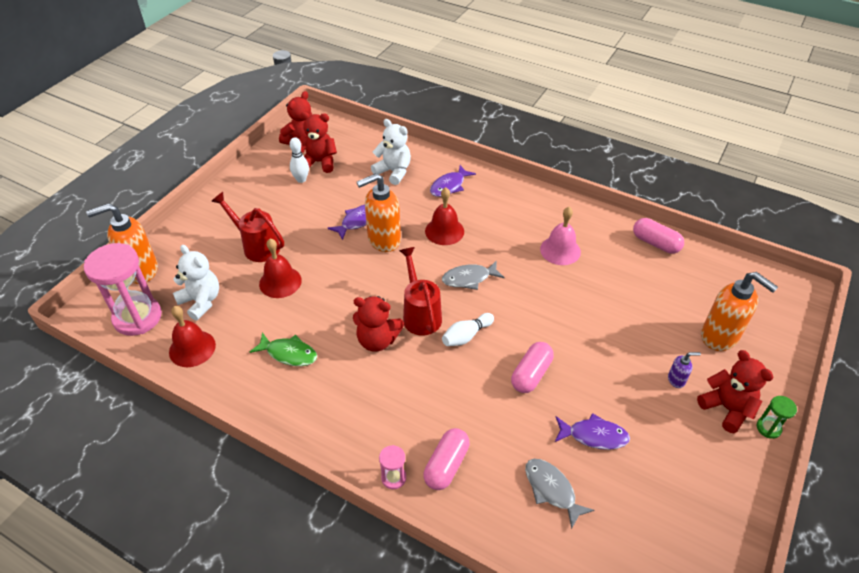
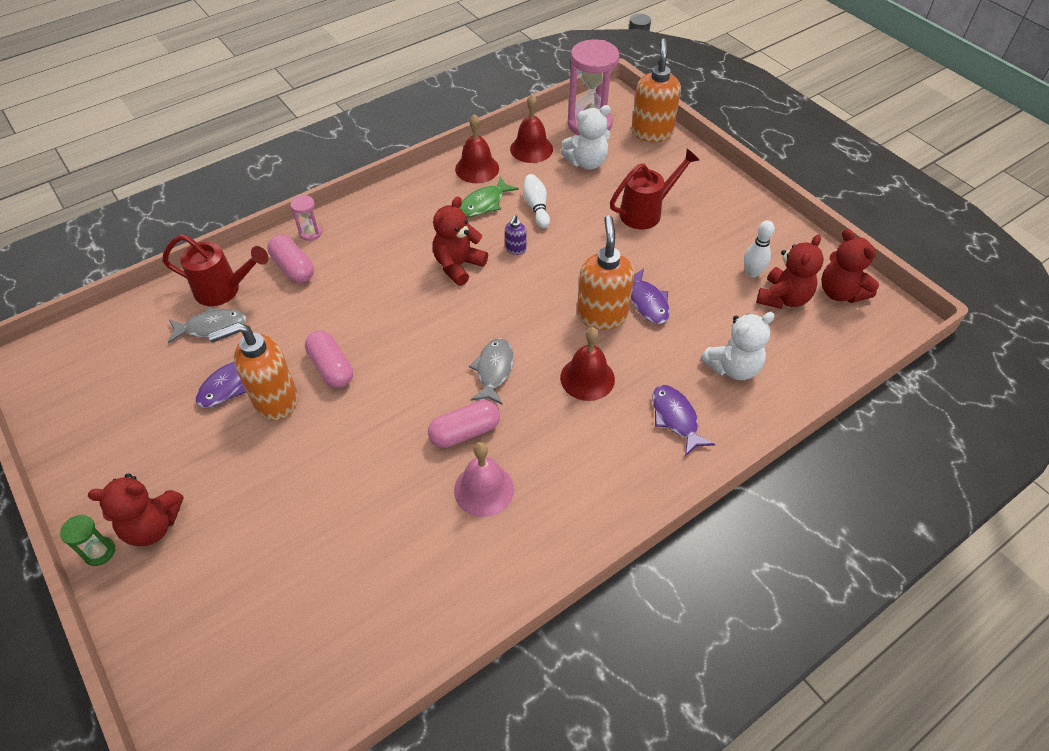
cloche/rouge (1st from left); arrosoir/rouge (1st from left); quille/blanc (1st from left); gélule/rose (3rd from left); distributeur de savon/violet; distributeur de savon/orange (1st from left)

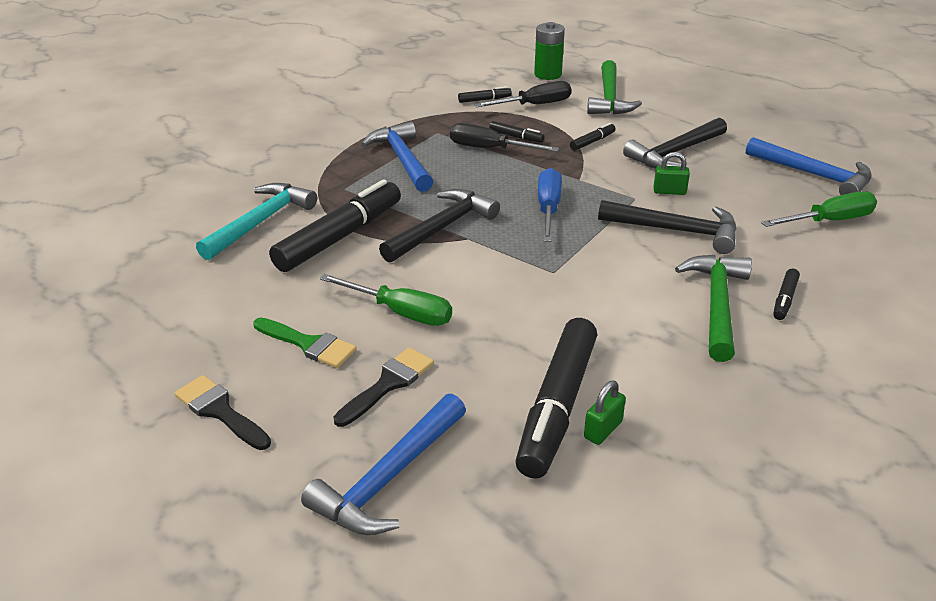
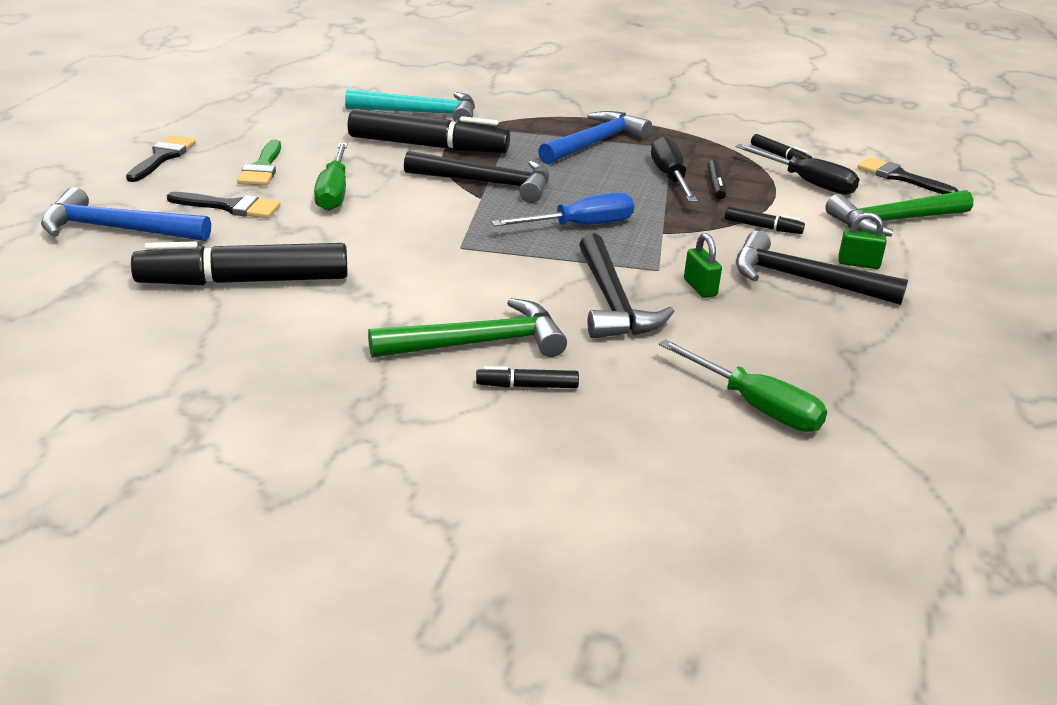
pinceau/noir (3rd from left); cadenas/vert (2nd from left); marteau/bleu (3rd from left in the first image)

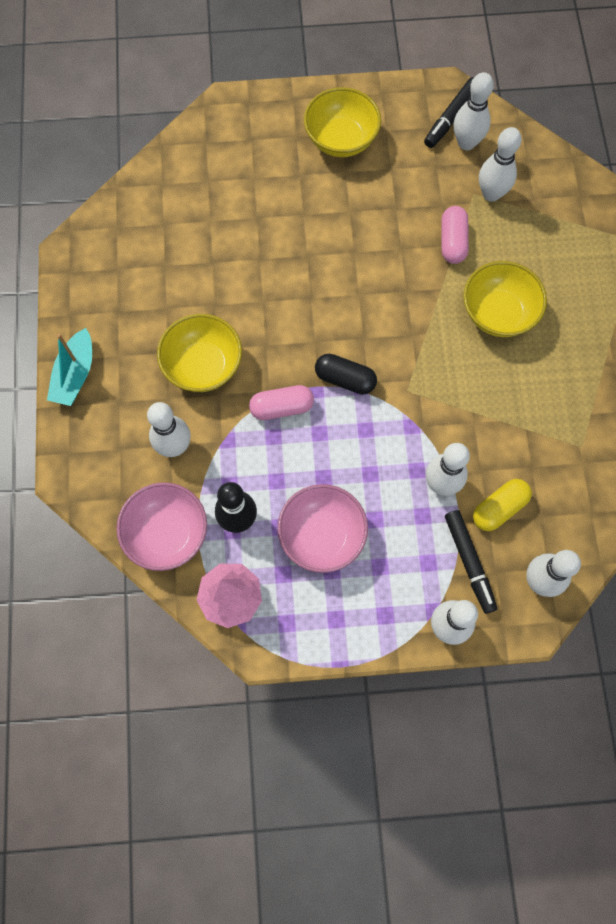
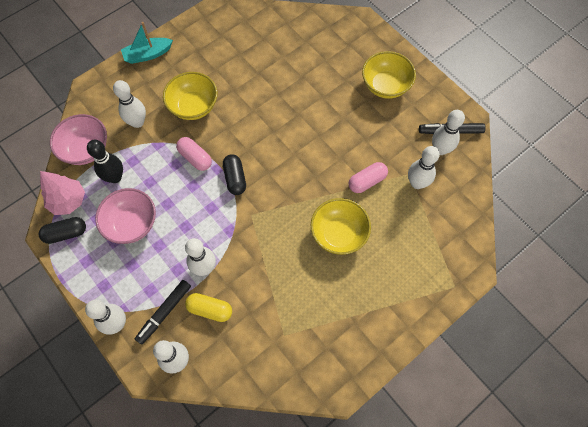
gélule/noir (1st from left)

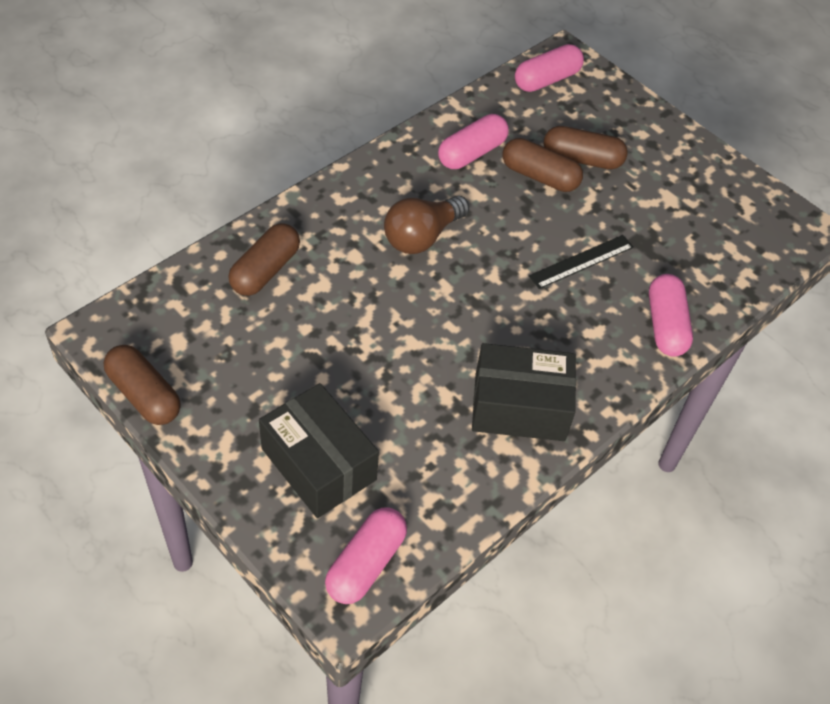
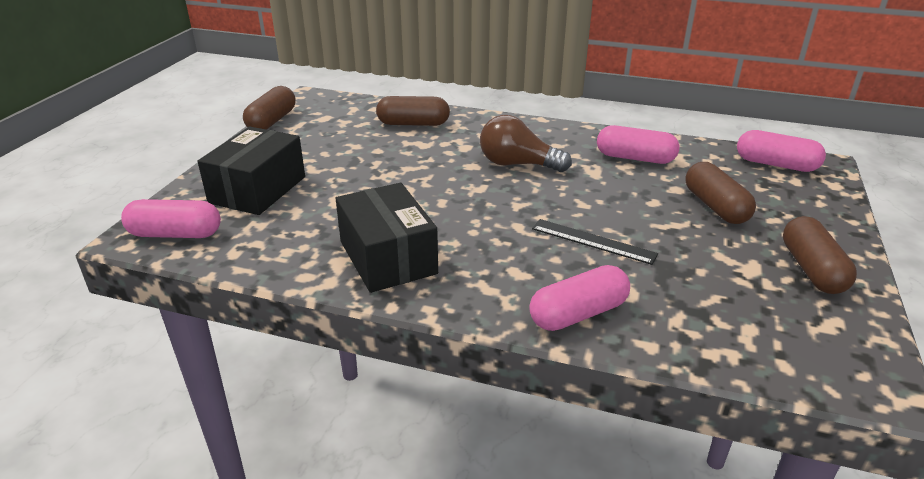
gélule/marron (4th from left)

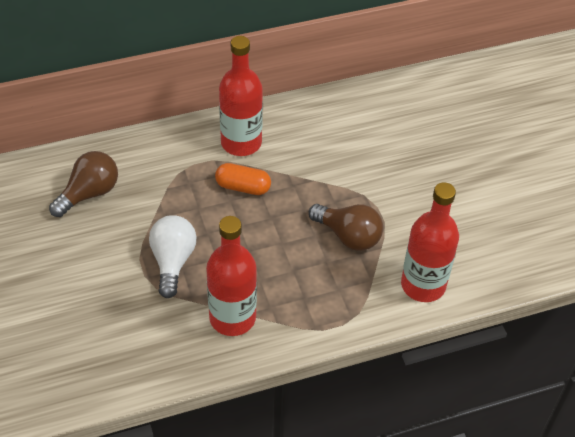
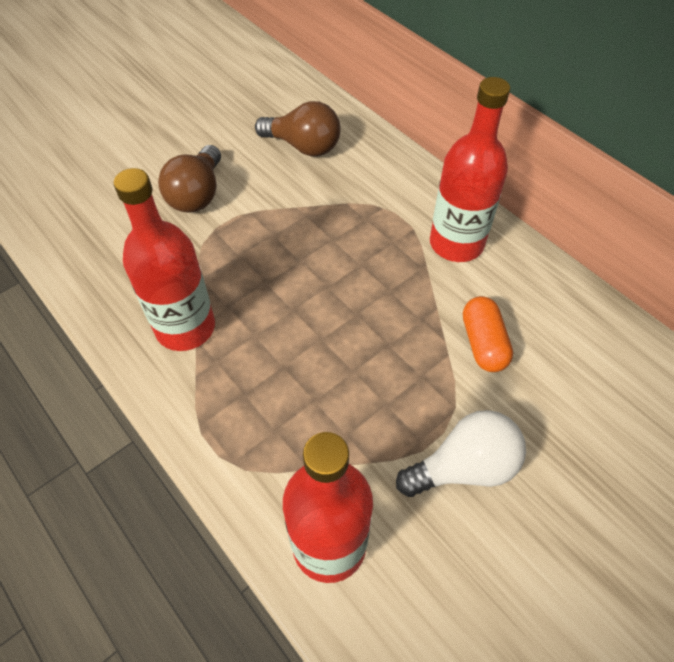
ampoule/blanc; gélule/orange; ampoule/marron (1st from left)

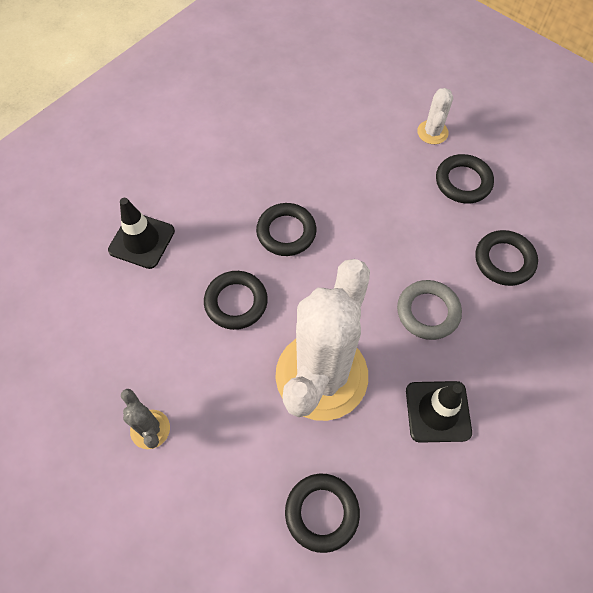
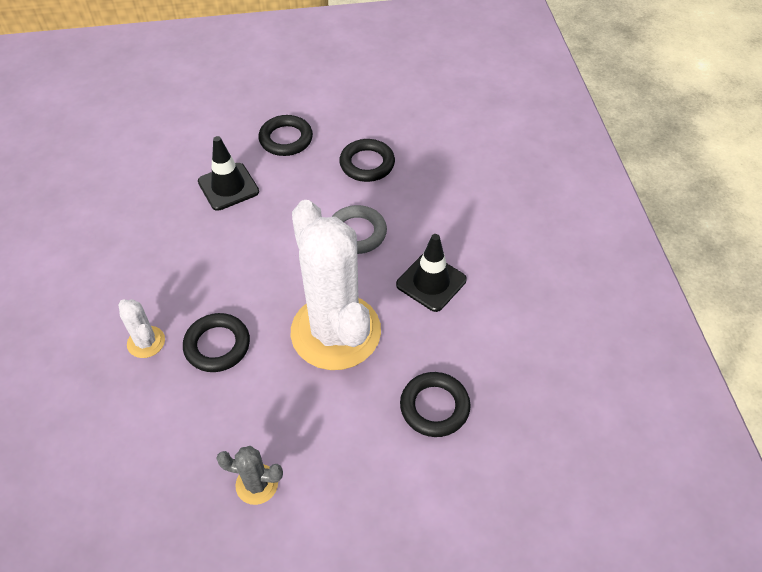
cône de chantier/noir (1st from left); anneau/noir (2nd from left in the first image); cactus/blanc (1st from left)

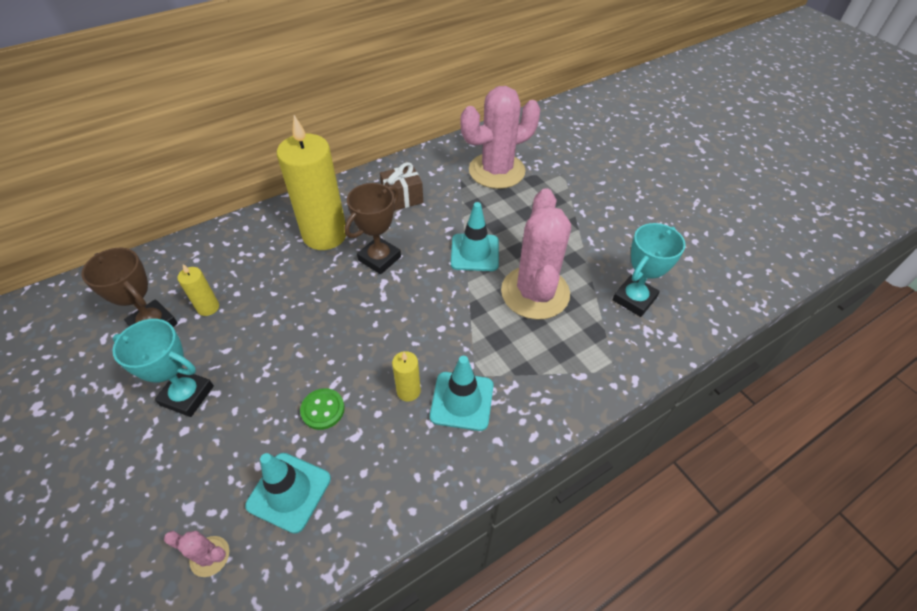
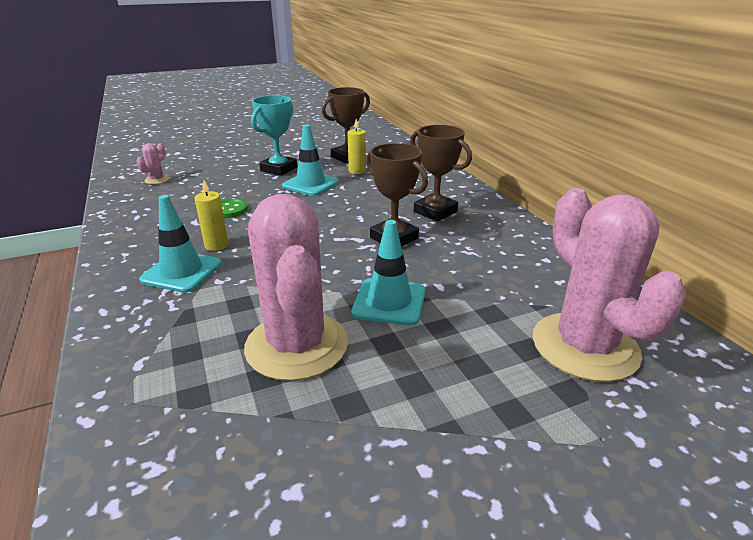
cône de chantier/turquoise (2nd from left); trophée/marron (3rd from left); cadeau/marron; cactus/rose (2nd from left); trophée/turquoise (2nd from left in the first image)

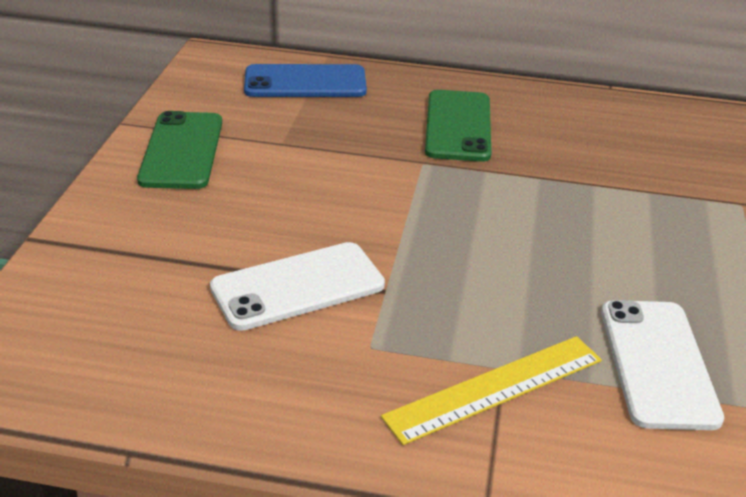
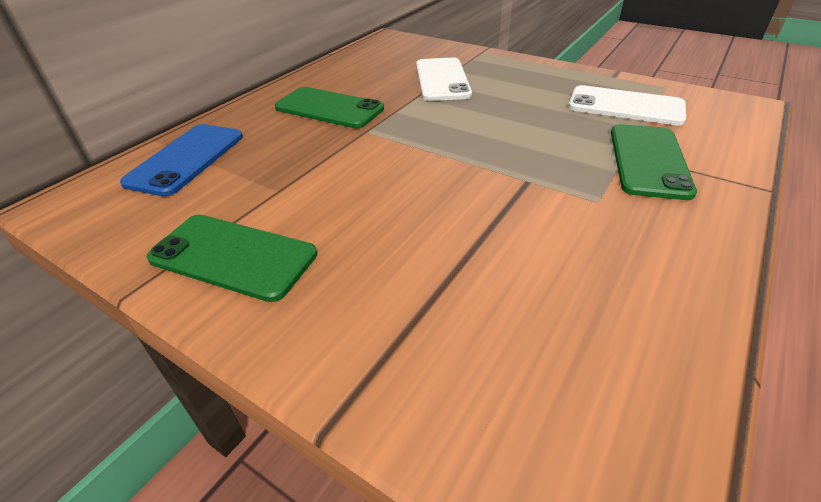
téléphone/blanc (1st from left); téléphone/vert (3rd from left)

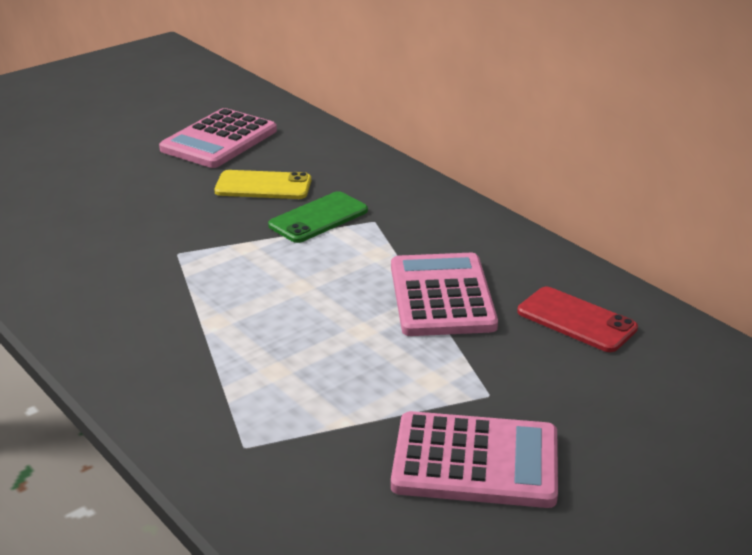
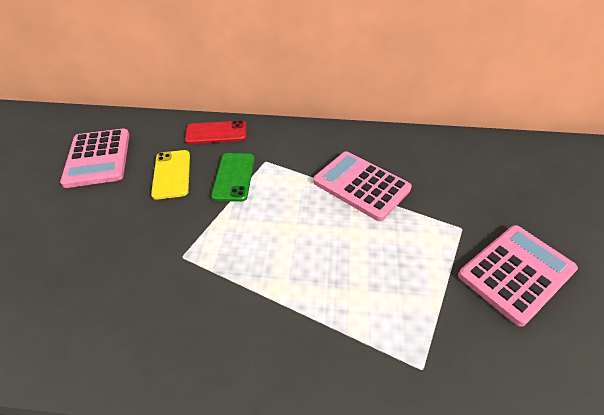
téléphone/jaune; téléphone/rouge

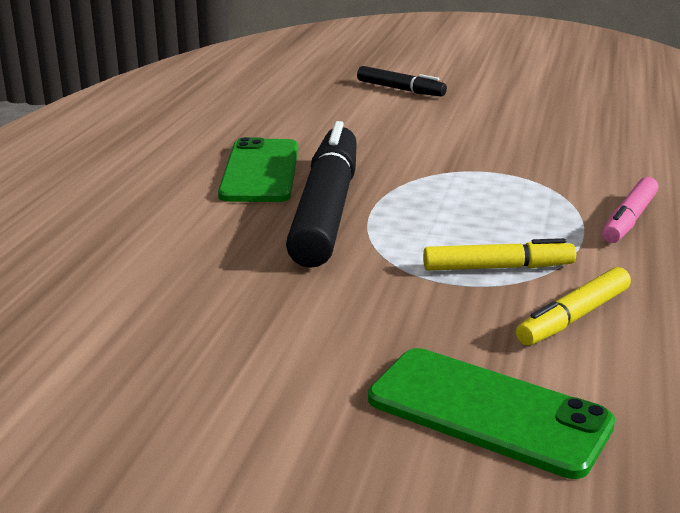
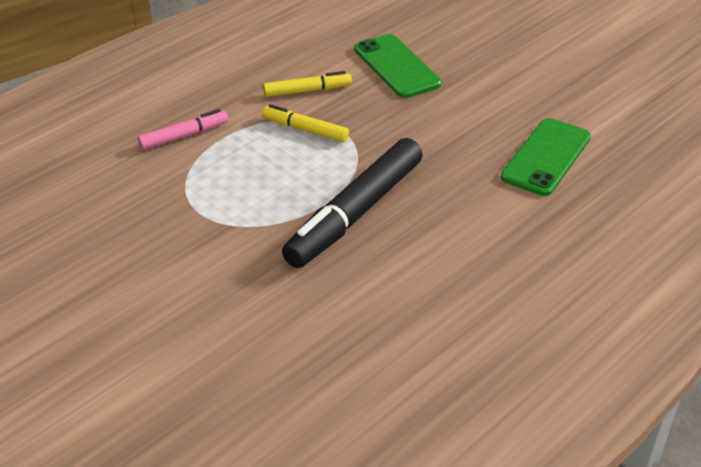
téléphone/vert (2nd from left); feutre/noir (2nd from left in the first image)

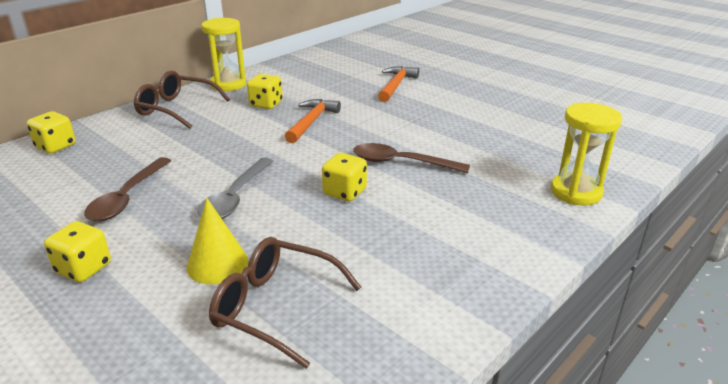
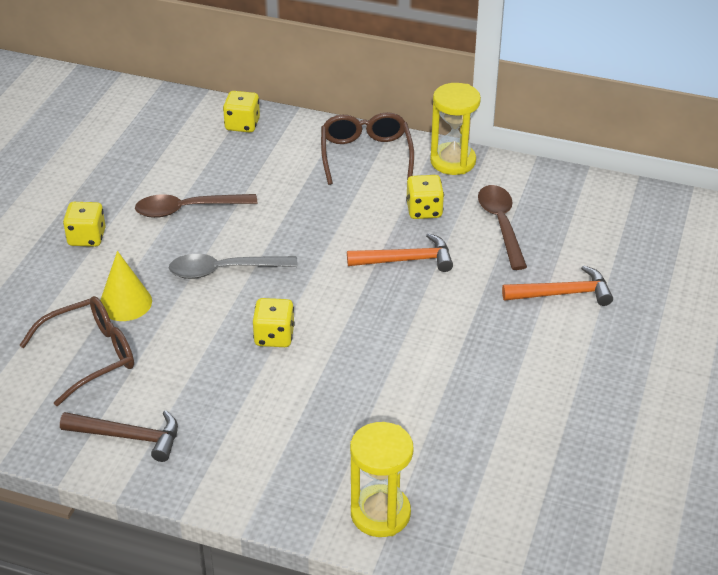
lunettes/marron (1st from left); cuillère/marron (2nd from left); marteau/marron

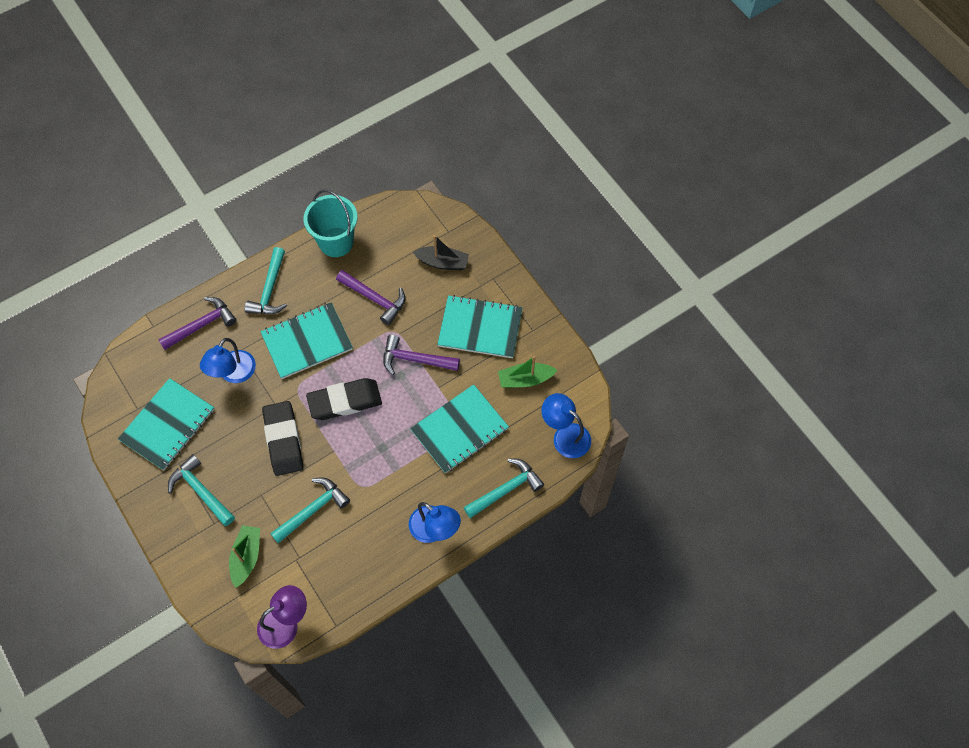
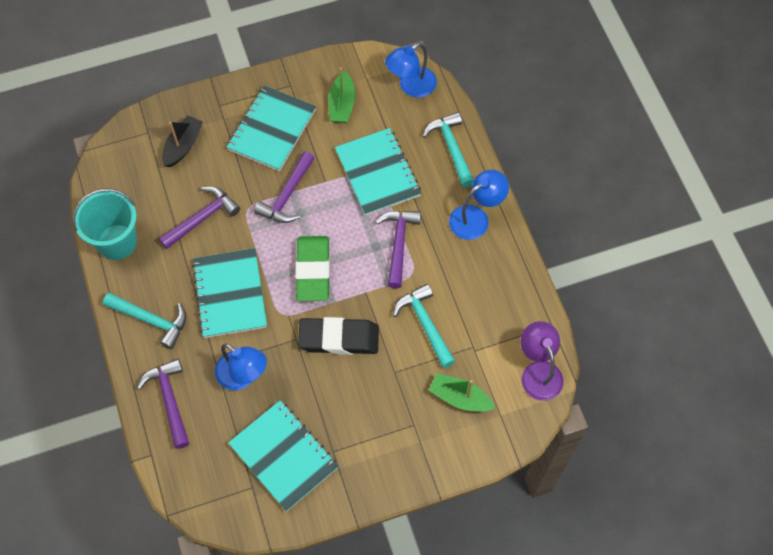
marteau/turquoise (1st from left in the first image); gomme/vert; marteau/violet (4th from left)

